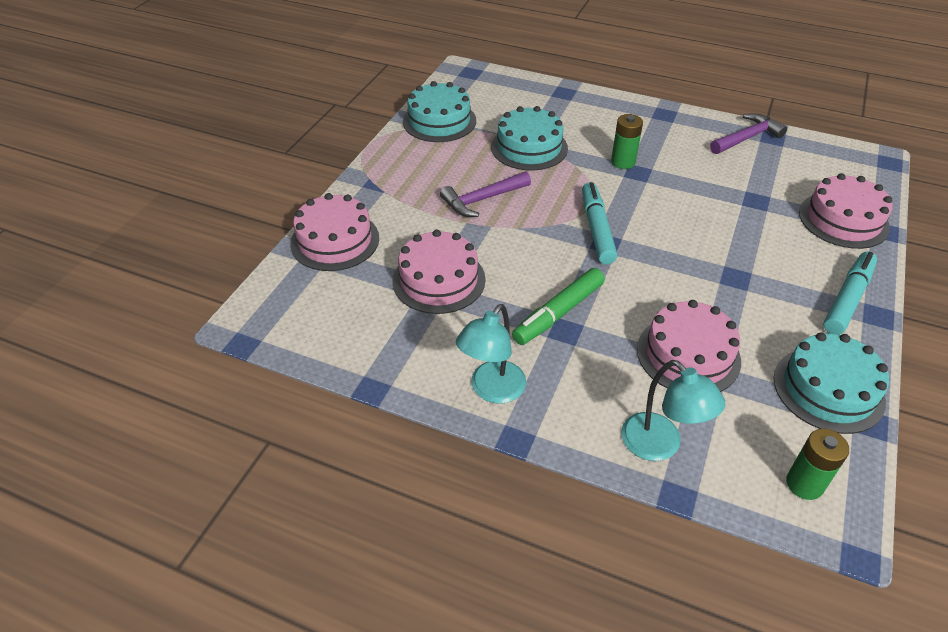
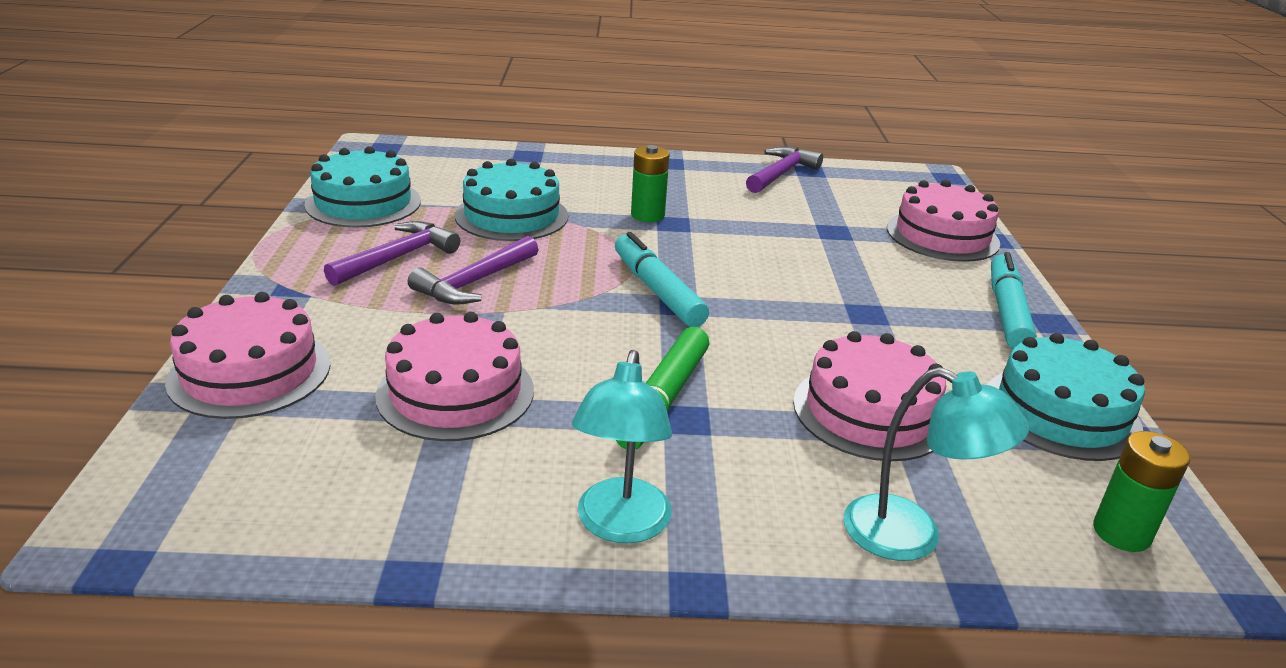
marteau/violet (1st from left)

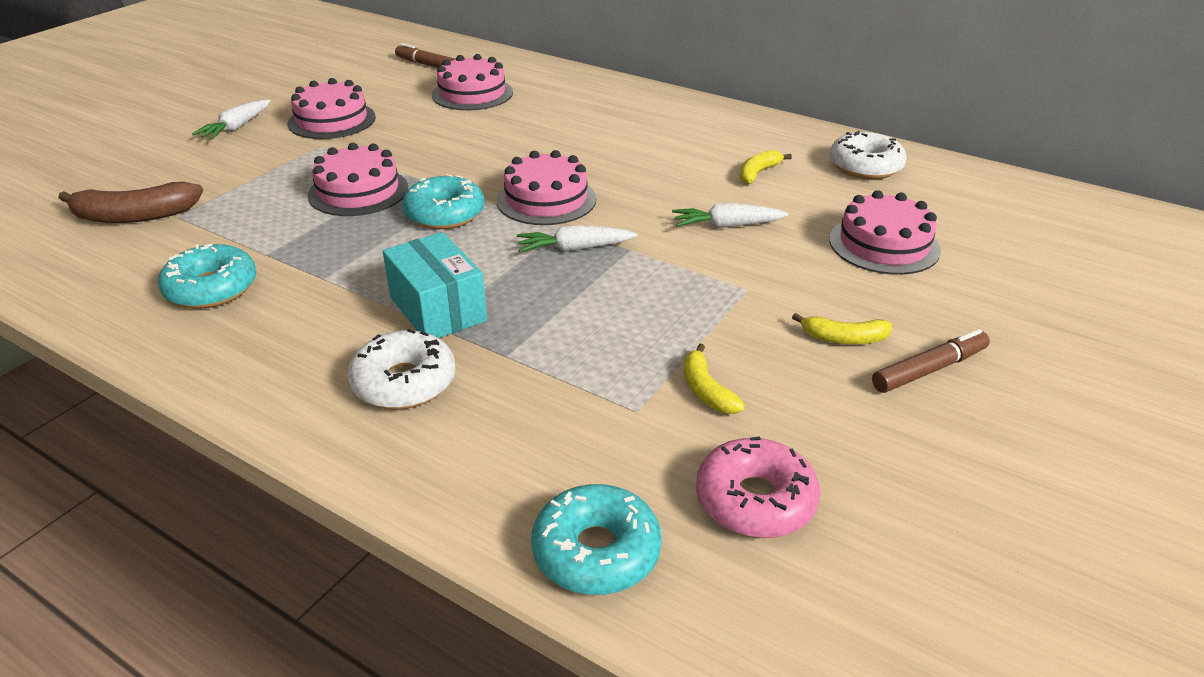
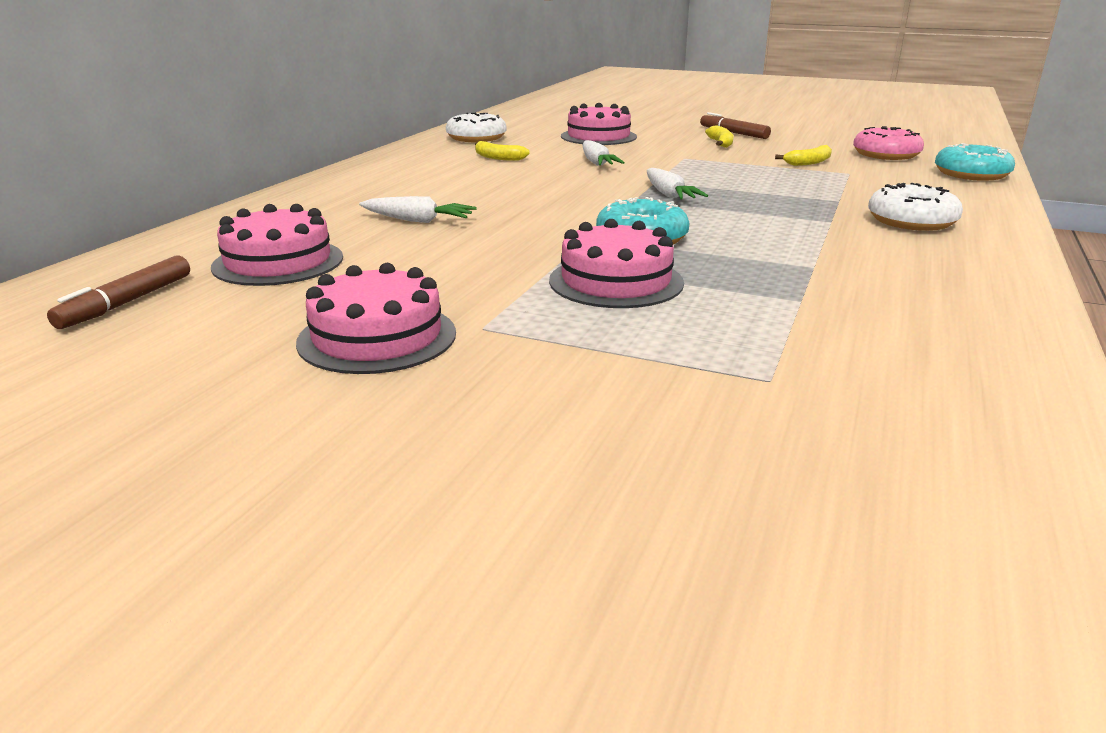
banane/marron; beignet/turquoise (1st from left in the first image); carotte/blanc (1st from left); boîte/turquoise; gâteau/rose (4th from left in the first image)

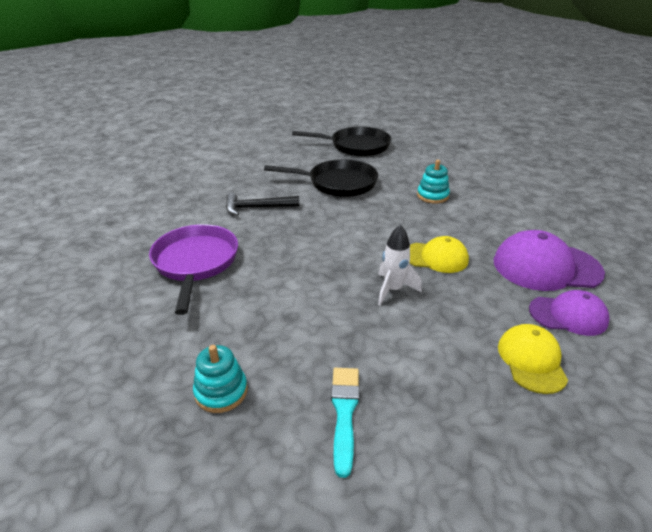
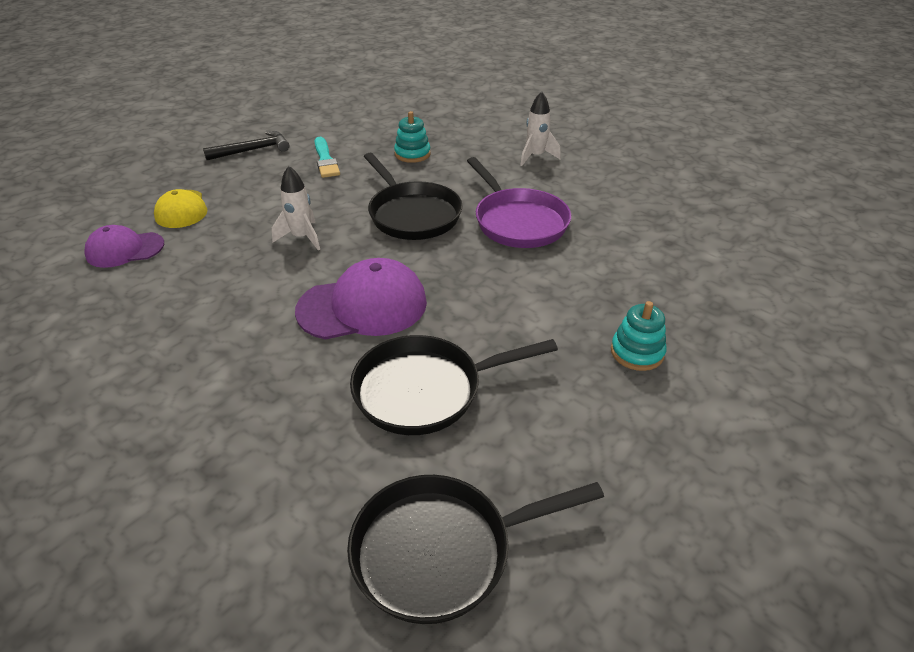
marteau/noir; casquette/jaune (1st from left in the first image); jouet à empiler/turquoise (2nd from left); casquette/violet (2nd from left); poêle/noir (1st from left); fusée/blanc (2nd from left)

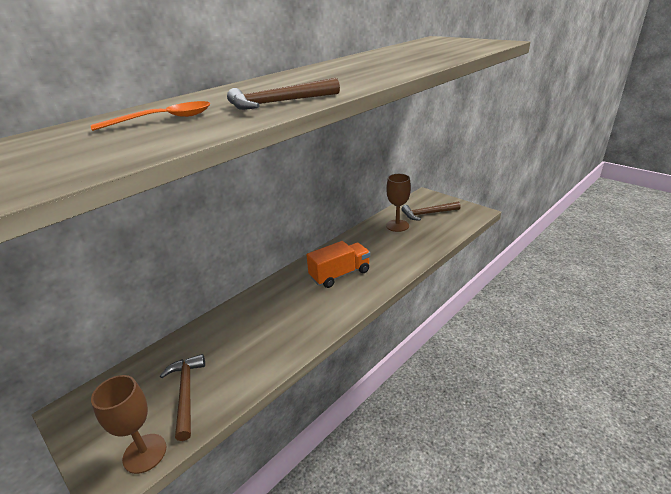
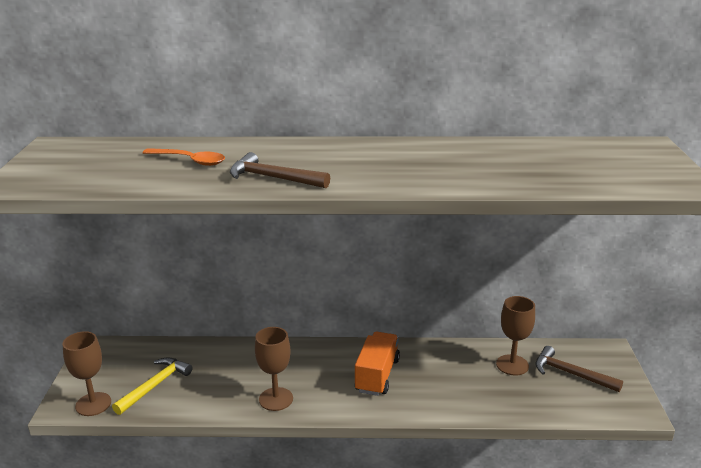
marteau/jaune; camion/orange; verre à pied/marron (2nd from left)

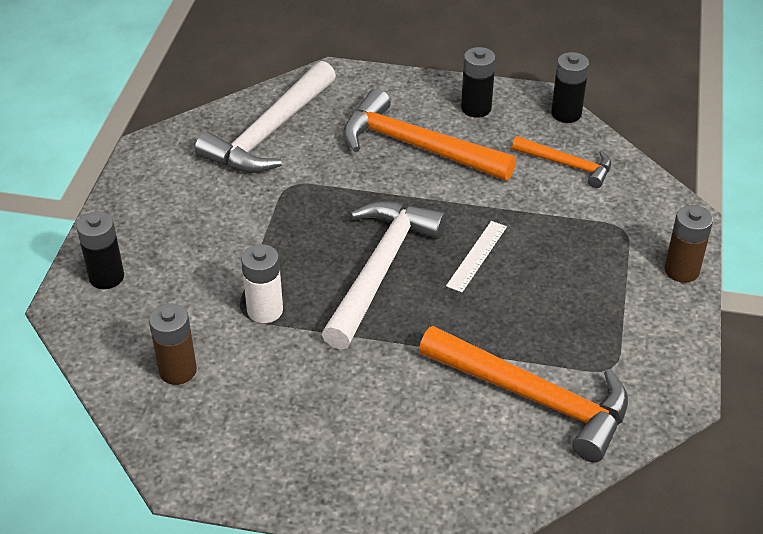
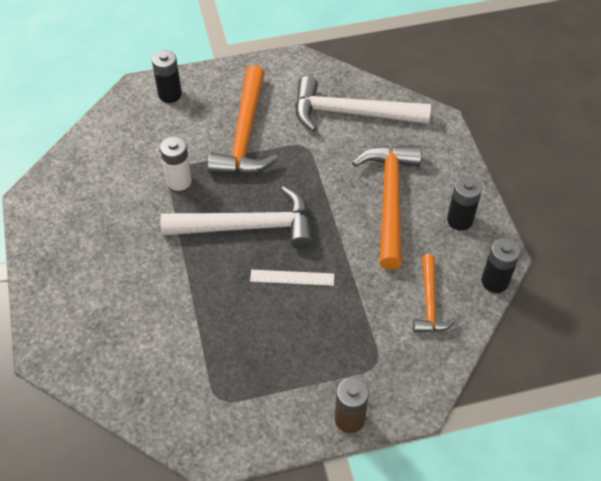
pile/marron (1st from left in the first image); marteau/orange (1st from left)

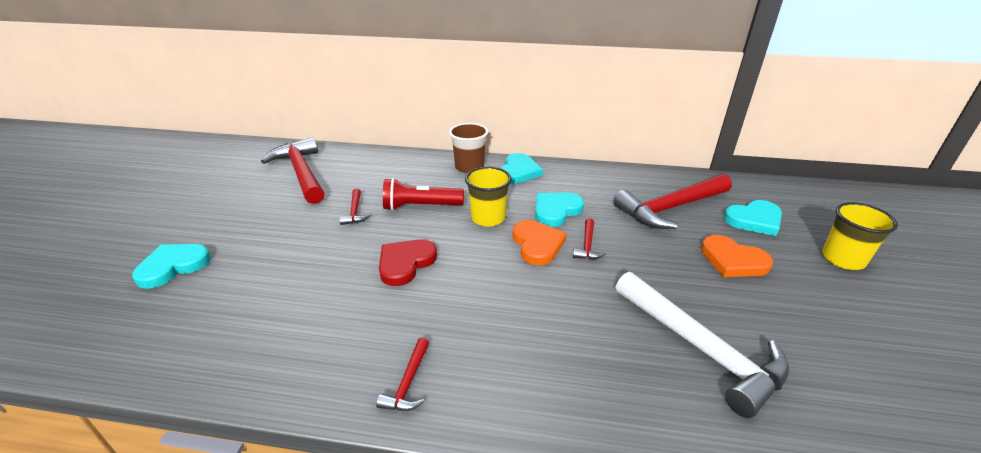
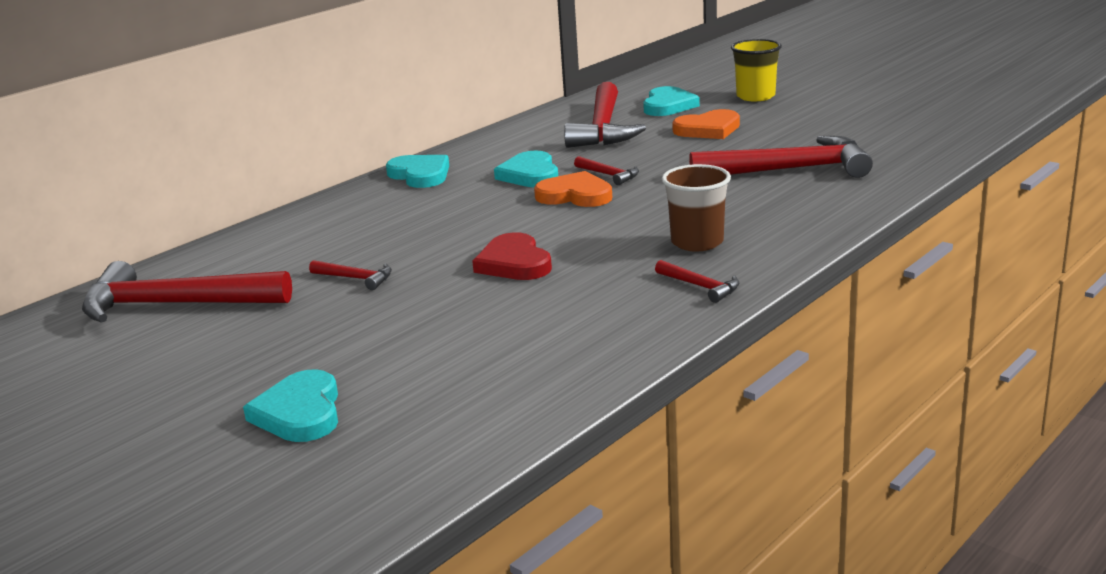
lampe de poche/rouge; gobelet/marron; gobelet/jaune (1st from left in the first image); marteau/rouge (6th from left)

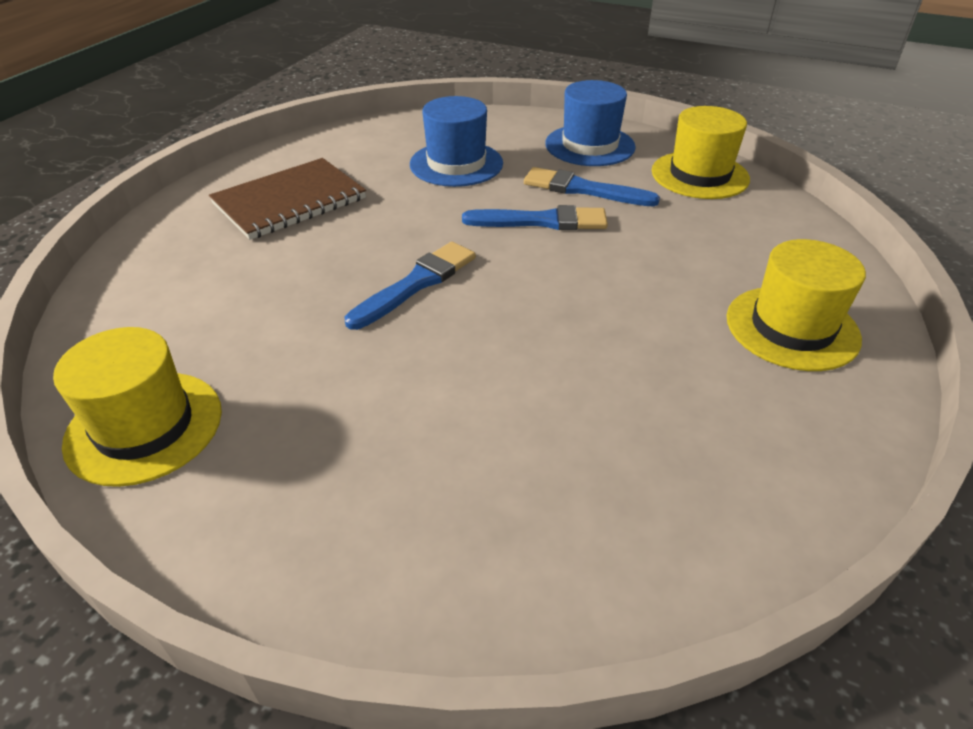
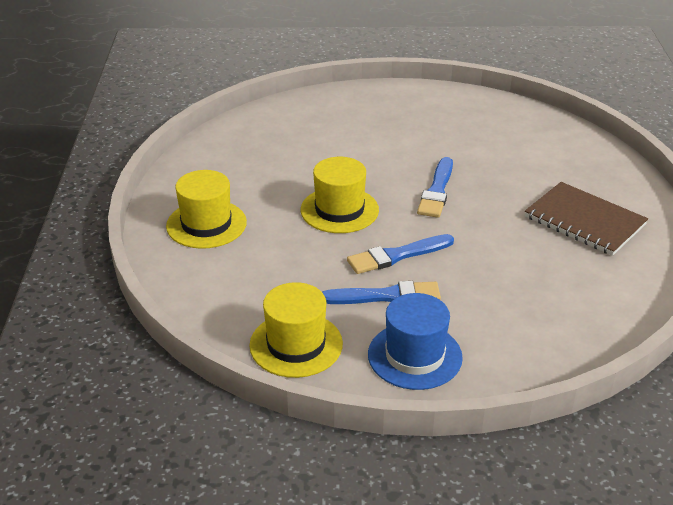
chapeau/jaune (3rd from left); carnet/marron; chapeau/bleu (1st from left in the first image)

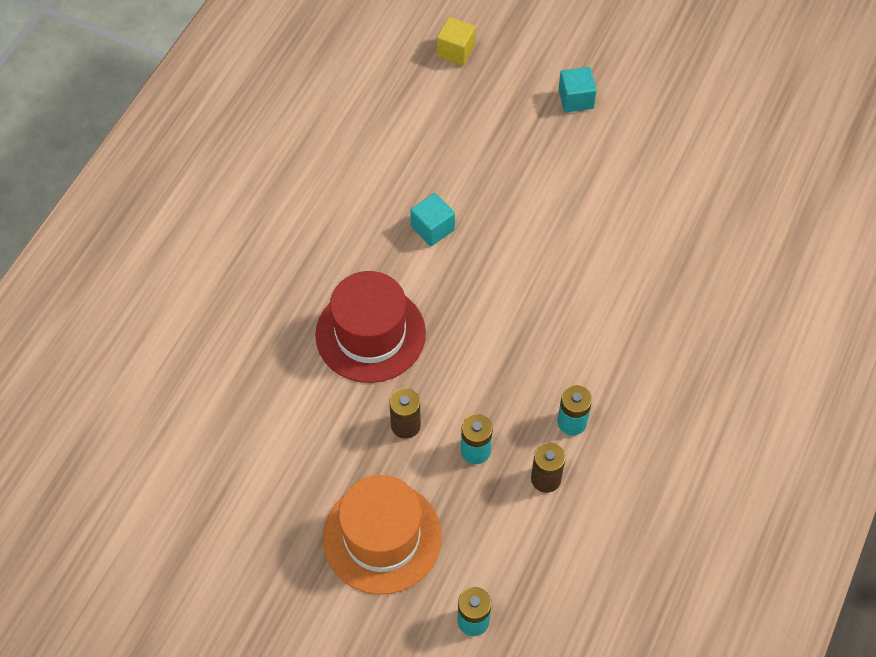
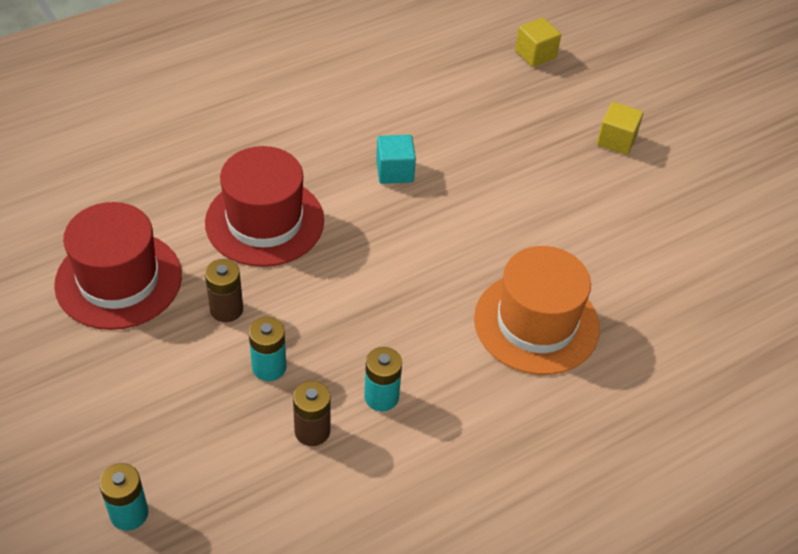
chapeau/orange; cube/jaune (2nd from left); chapeau/rouge (1st from left)

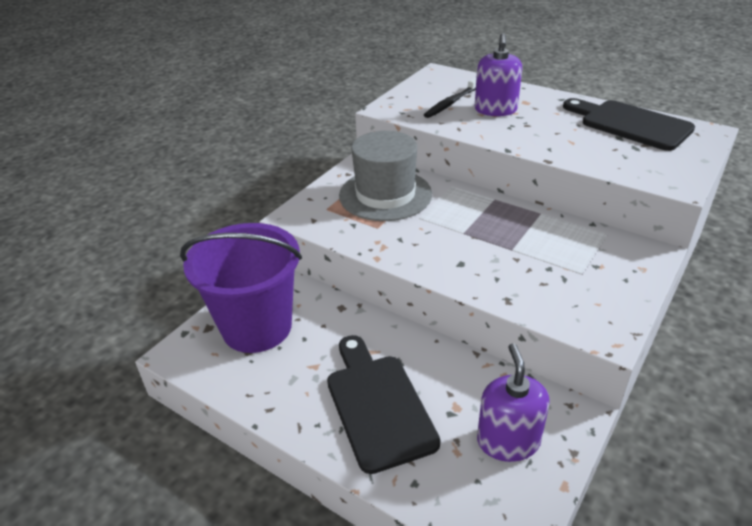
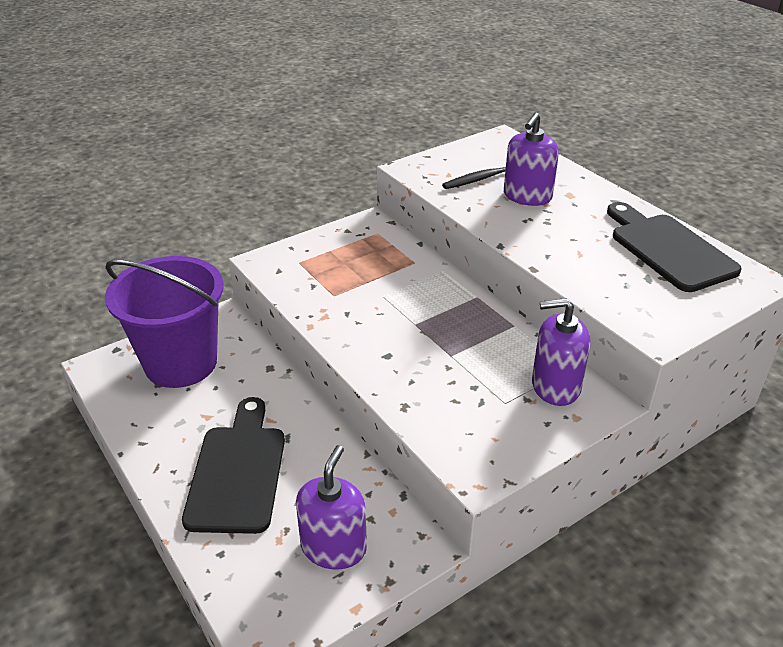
chapeau/gris; distributeur de savon/violet (3rd from left)

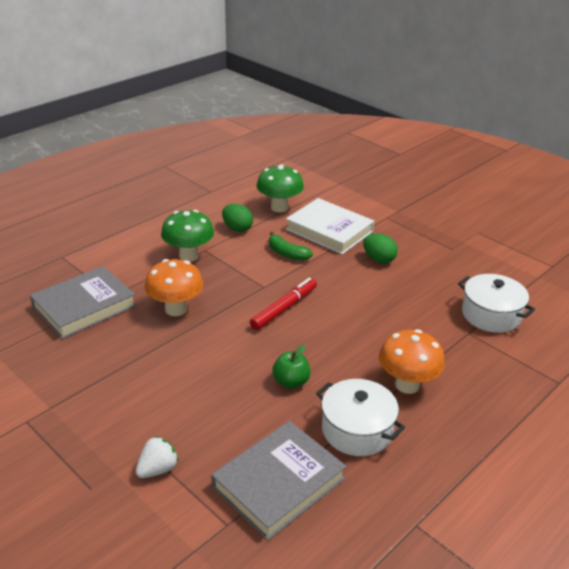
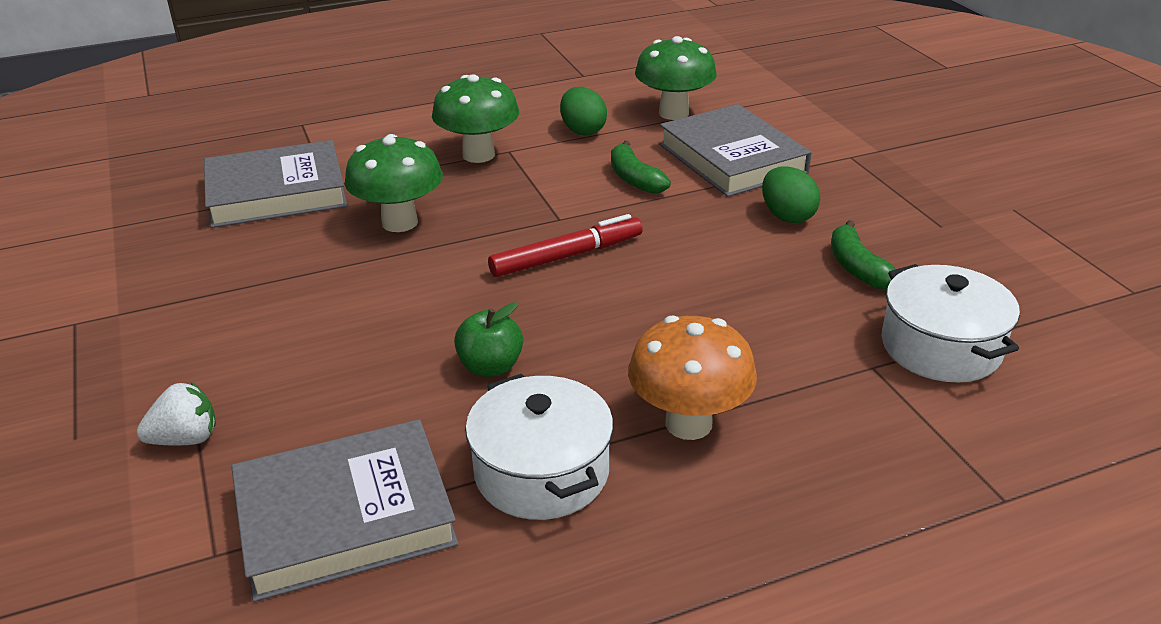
champignon/vert (1st from left); livre/gris (3rd from left); banane/vert (2nd from left)

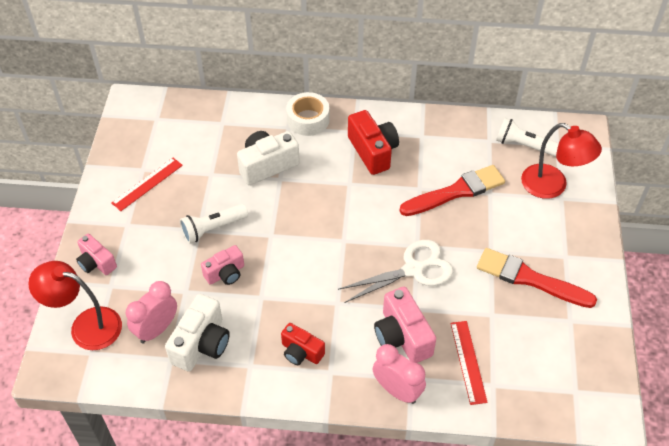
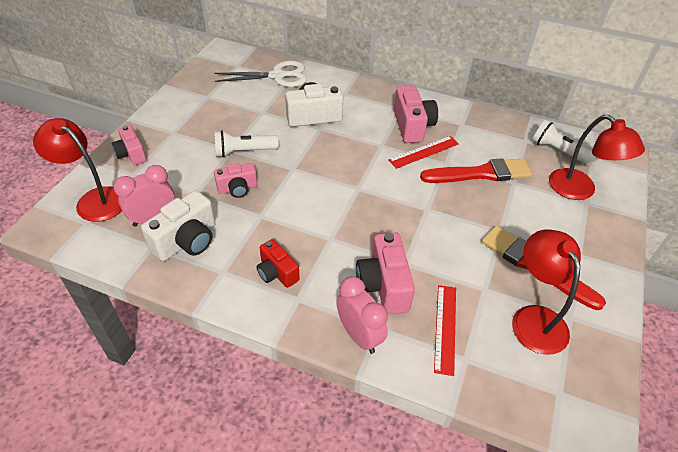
règle/rouge (1st from left); ruban adhésif/blanc; ciseaux/blanc; appareil photo/rose (4th from left); lampe/rouge (2nd from left)

